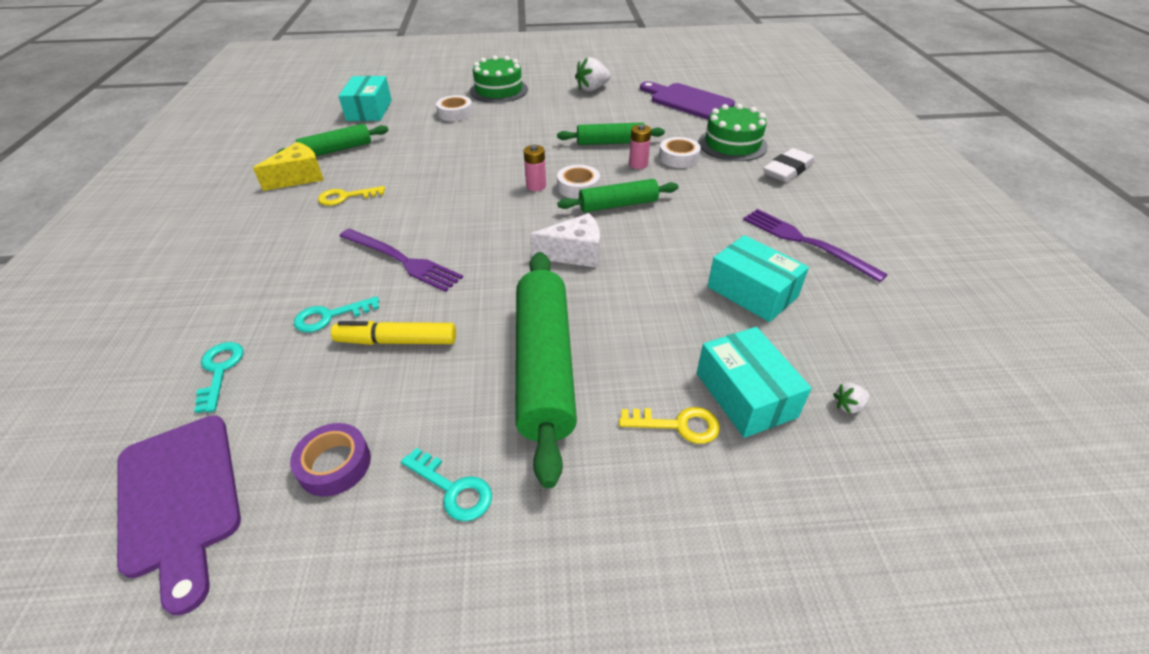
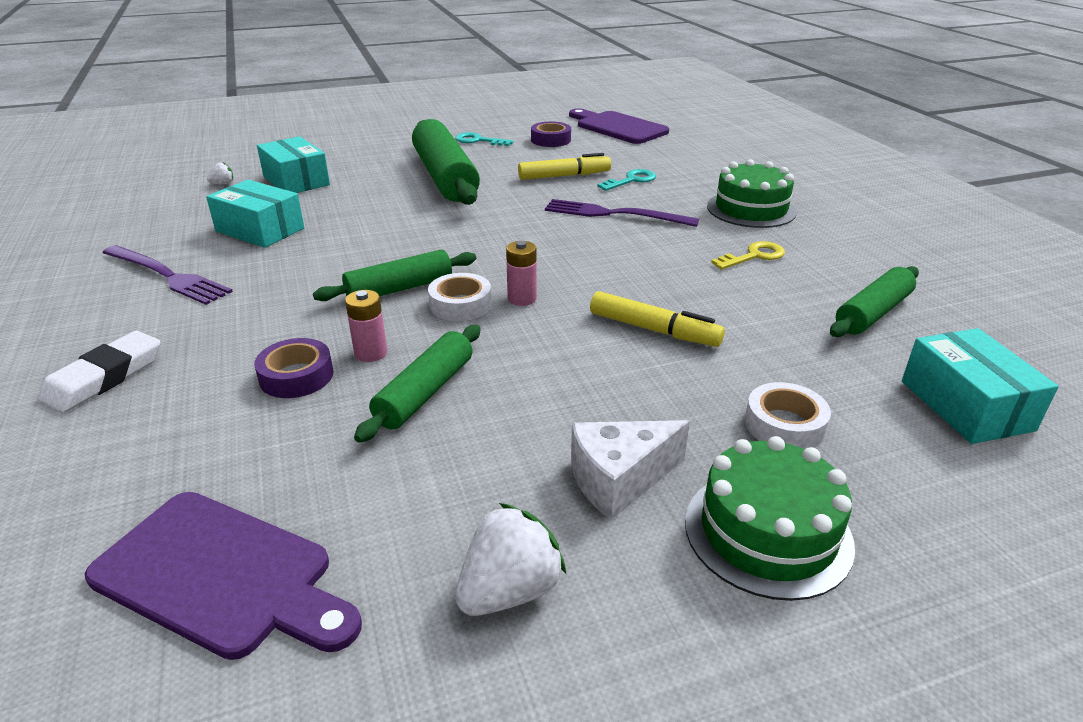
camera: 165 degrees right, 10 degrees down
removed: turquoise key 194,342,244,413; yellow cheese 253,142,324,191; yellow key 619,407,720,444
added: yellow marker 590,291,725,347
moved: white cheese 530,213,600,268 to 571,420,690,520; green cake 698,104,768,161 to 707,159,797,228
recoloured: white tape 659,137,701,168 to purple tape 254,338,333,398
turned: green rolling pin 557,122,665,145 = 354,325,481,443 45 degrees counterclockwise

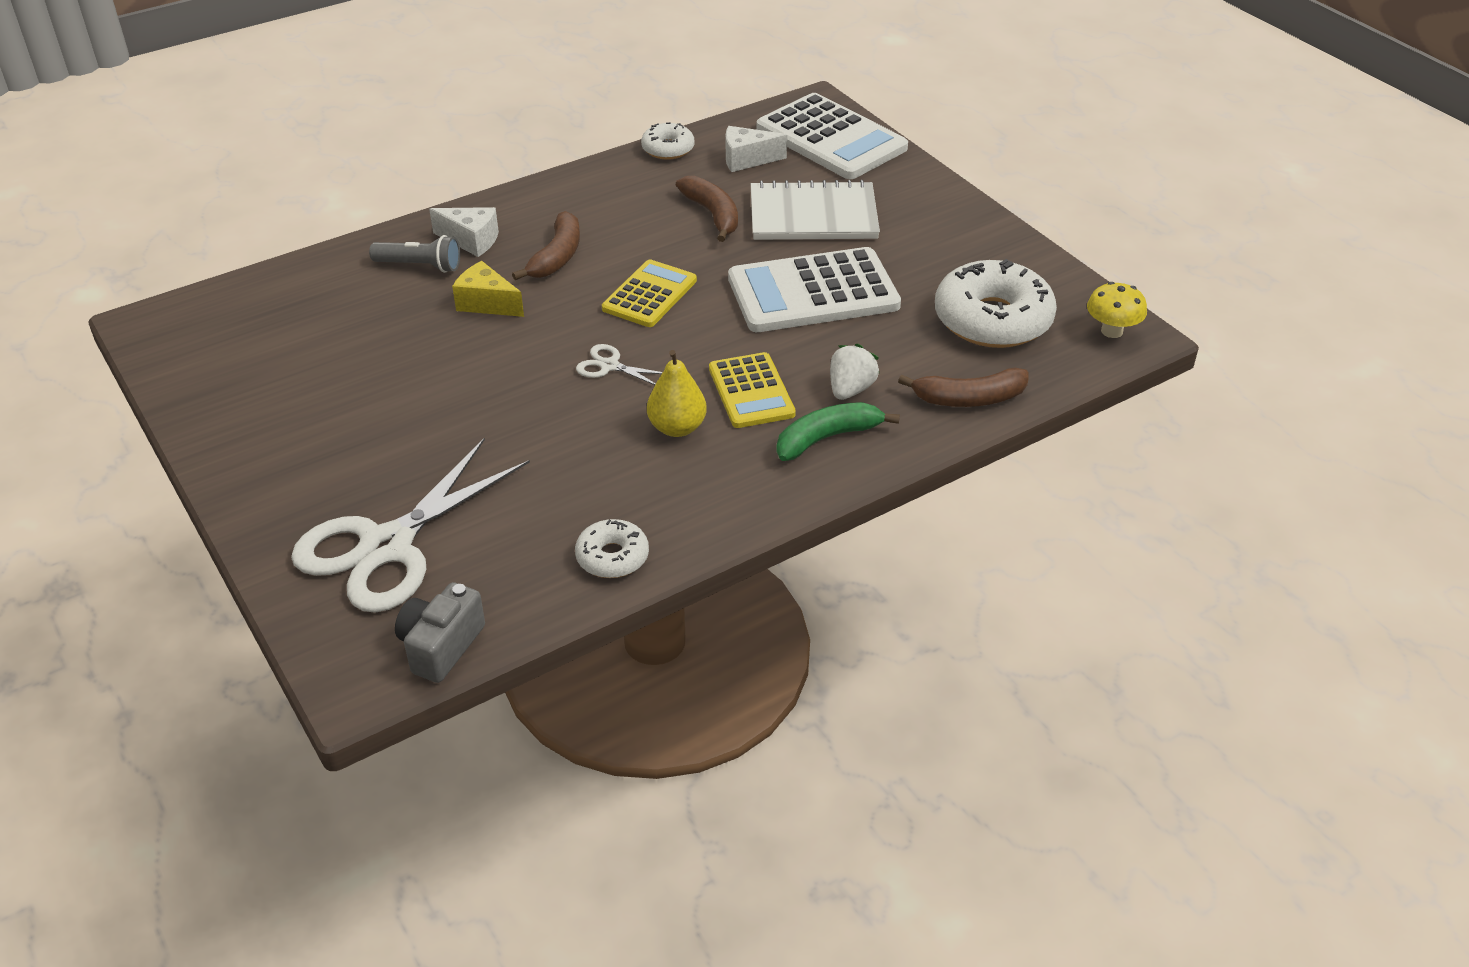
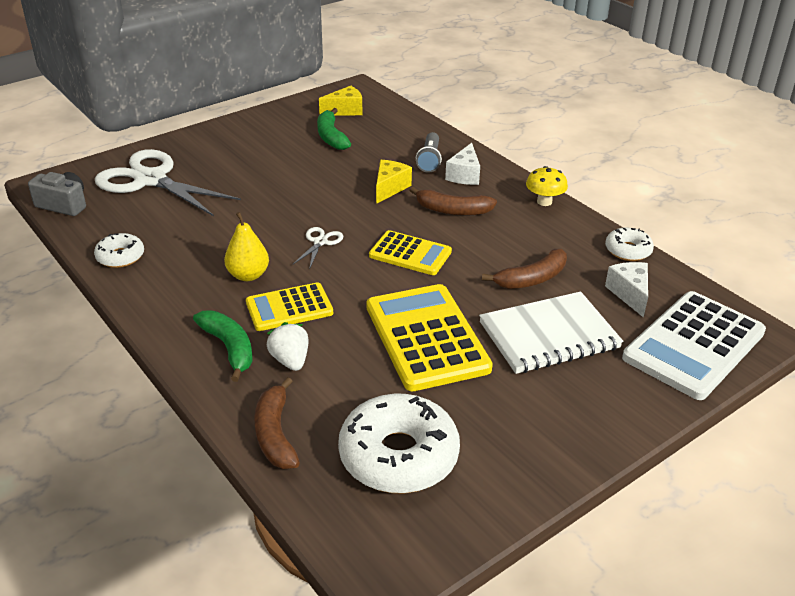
camera: 85 degrees right, 5 degrees down
added: green banana 317,108,351,150; yellow cheese 319,86,362,116
moved: yellow mushroom 1087,282,1147,338 to 526,166,568,206
recoloured: white calculator 728,247,901,332 to yellow calculator 366,284,493,391
turned: white notebook 751,180,880,240 = 479,291,623,374 75 degrees clockwise; white strawberry 830,344,880,400 = 267,322,309,371 135 degrees counterclockwise

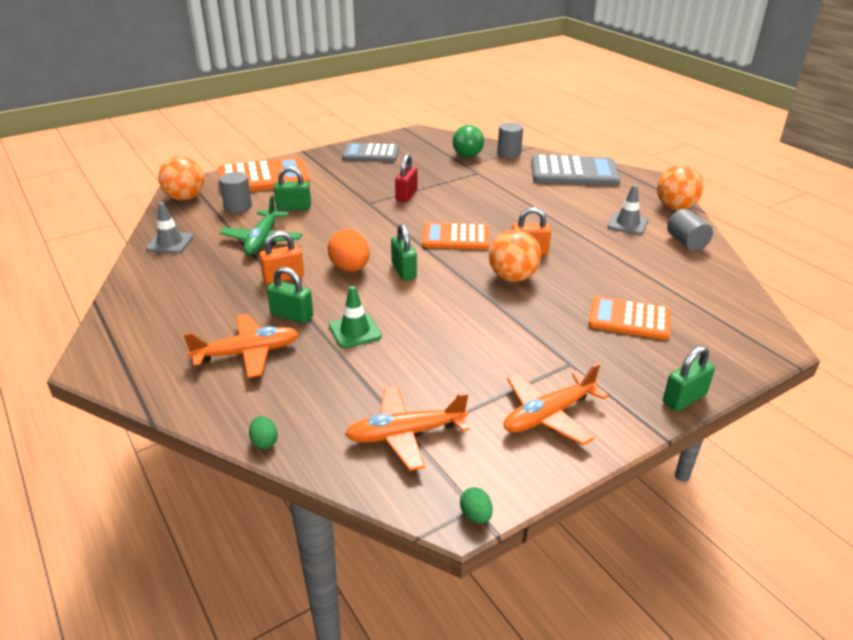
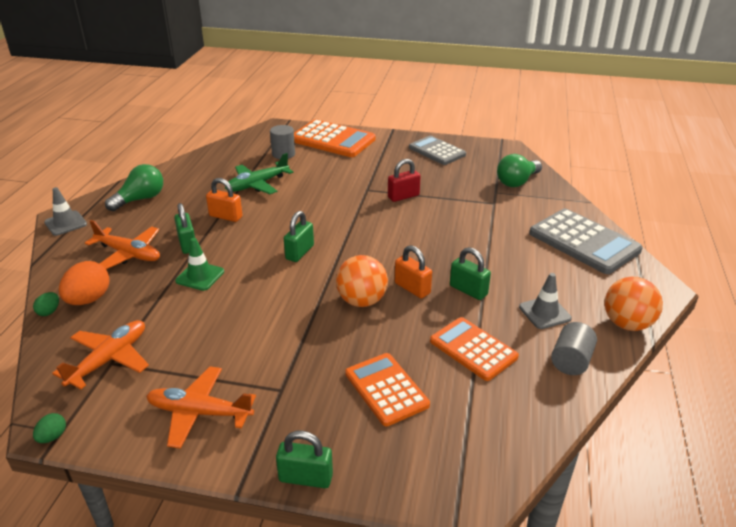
camera: 45 degrees right, 0 degrees up
removed: orange ball 158,156,204,200; grey cylinder 497,122,523,158
added: green light bulb 105,164,163,211
moved: grey traffic cone 146,202,193,254 to 44,187,87,236; green padlock 274,166,311,211 to 450,247,491,300; orange egg 328,229,370,272 to 59,261,110,305; orange calculator 422,223,489,249 to 430,317,519,381
turned: orange plane 345,386,469,471 = 52,320,149,389 90 degrees clockwise

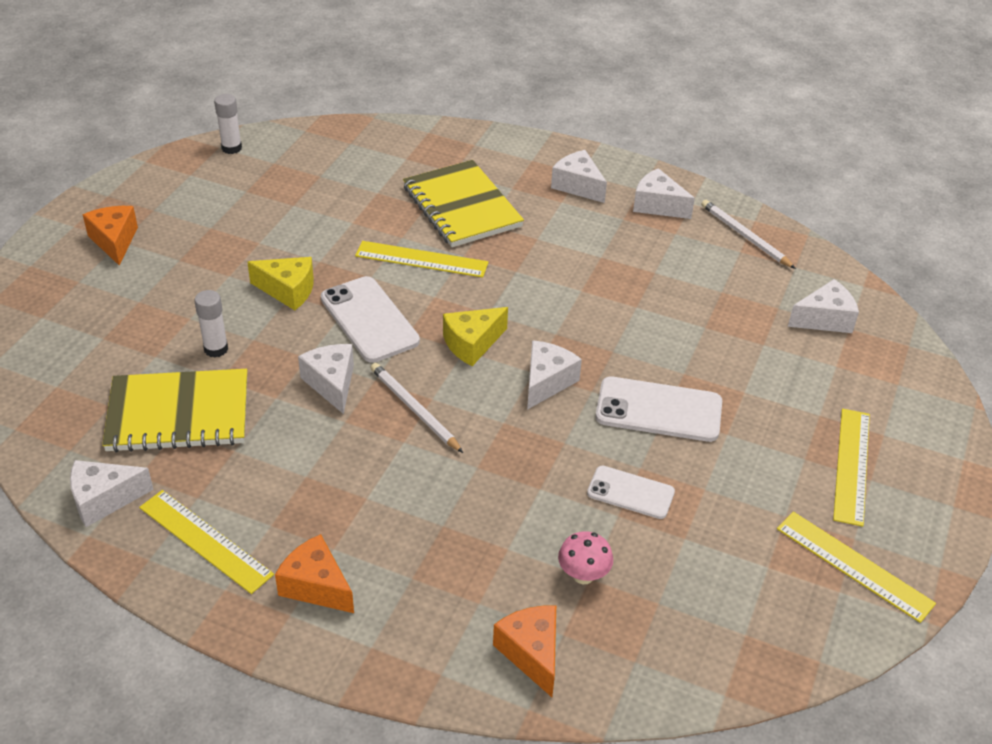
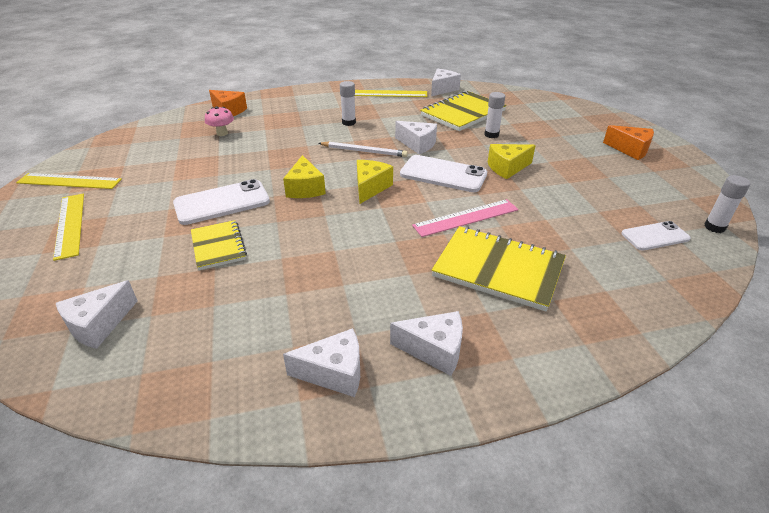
camera: 145 degrees right, 5 degrees down
removed: orange cheese 275,534,354,613; white pencil 701,200,796,269
added: yellow notebook 191,220,247,270; white glue stick 340,81,356,126
moved: white phone 587,466,675,519 to 621,221,690,251
recoloured: yellow ruler 355,241,489,278 to pink ruler 412,199,518,237; white cheese 527,340,582,410 to yellow cheese 283,155,326,198

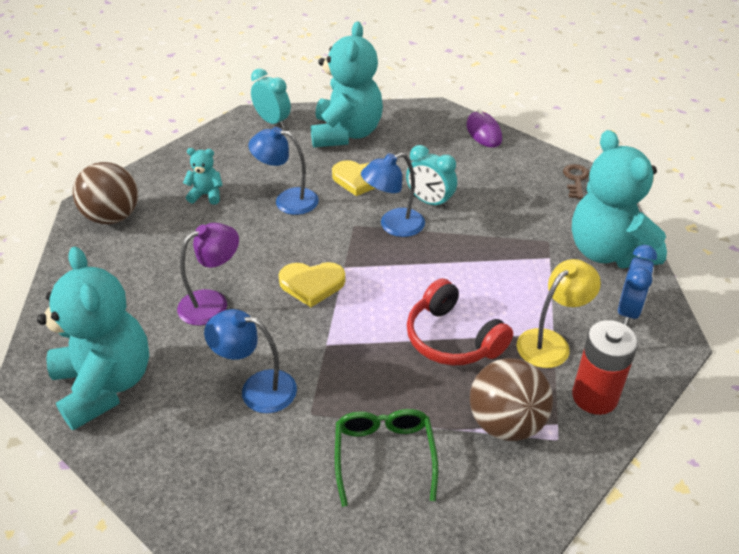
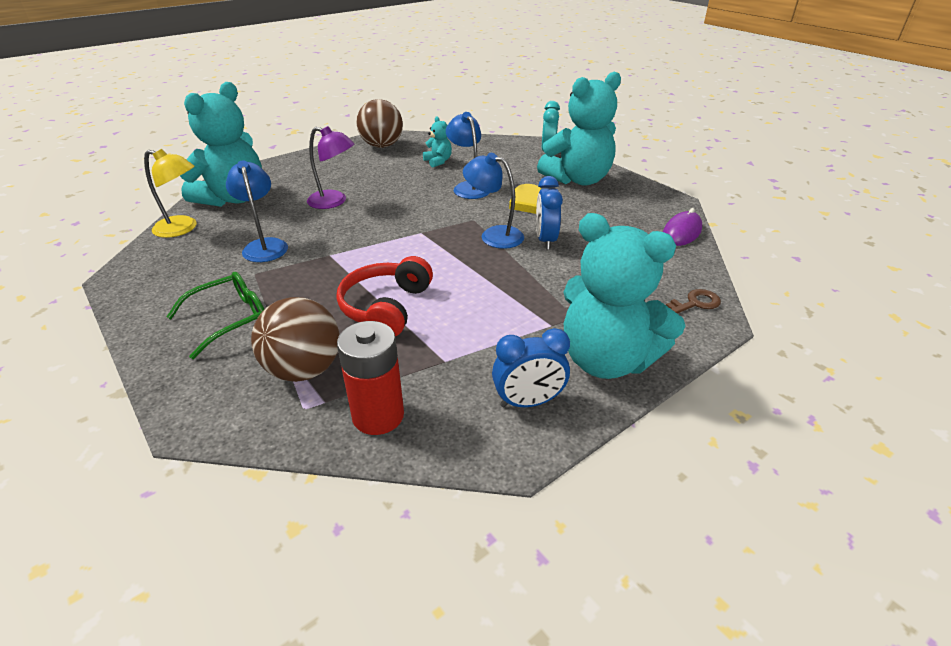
camera: 55 degrees right, 5 degrees down
removed: yellow heart 278,262,346,307
moved: yellow lamp 517,259,601,368 to 144,149,197,238
recoloured: turquoise clock 406,145,457,209 to blue clock 536,176,563,250
turned: turquoise teddy bear 572,130,667,268 = 564,213,685,379 90 degrees counterclockwise

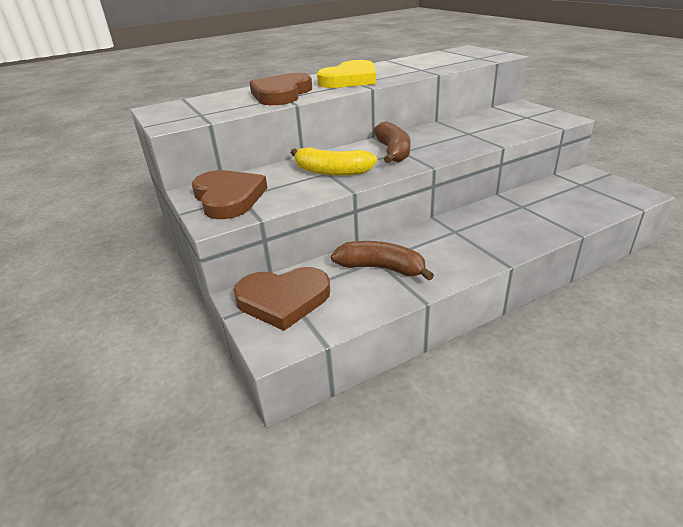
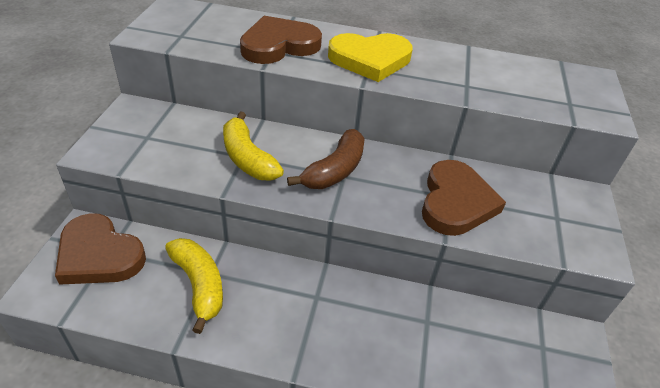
camera: 35 degrees right, 10 degrees up
moved: brown heart 192,170,268,219 to 422,160,506,236
recoloured: brown banana 331,241,434,281 to yellow banana 165,238,223,334

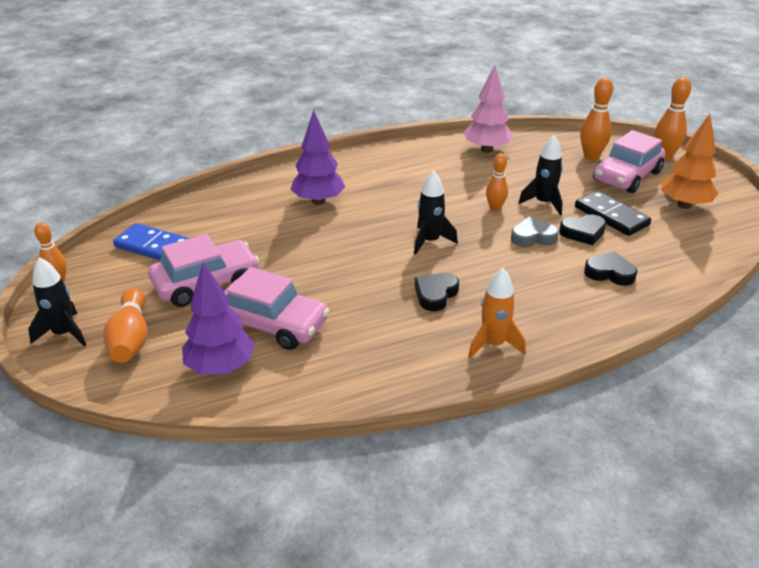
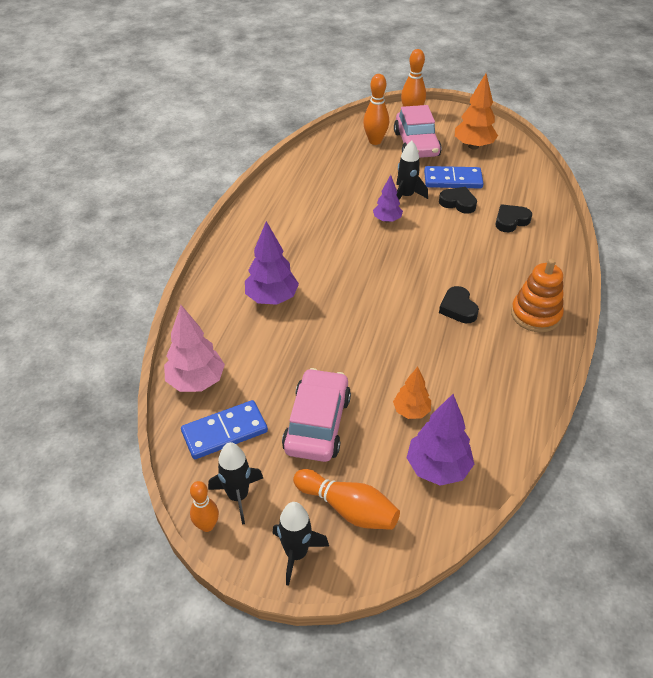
camera: 50 degrees left, 10 degrees up
removed: grey heart 511,217,559,247
moved: black rocket 414,171,458,255 to 208,442,263,525; pink tree 464,65,513,153 to 164,305,225,392
replaced: pink car 224,267,330,350 to orange tree 393,367,431,419; orange rocket 468,268,526,358 to orange stacking toy 511,259,564,332; orange bowling pin 486,153,508,211 to purple tree 373,175,403,223
recoloured: black domino 575,190,651,236 to blue domino 424,166,484,189
turned: black heart 559,215,606,245 = 439,187,477,214 90 degrees counterclockwise

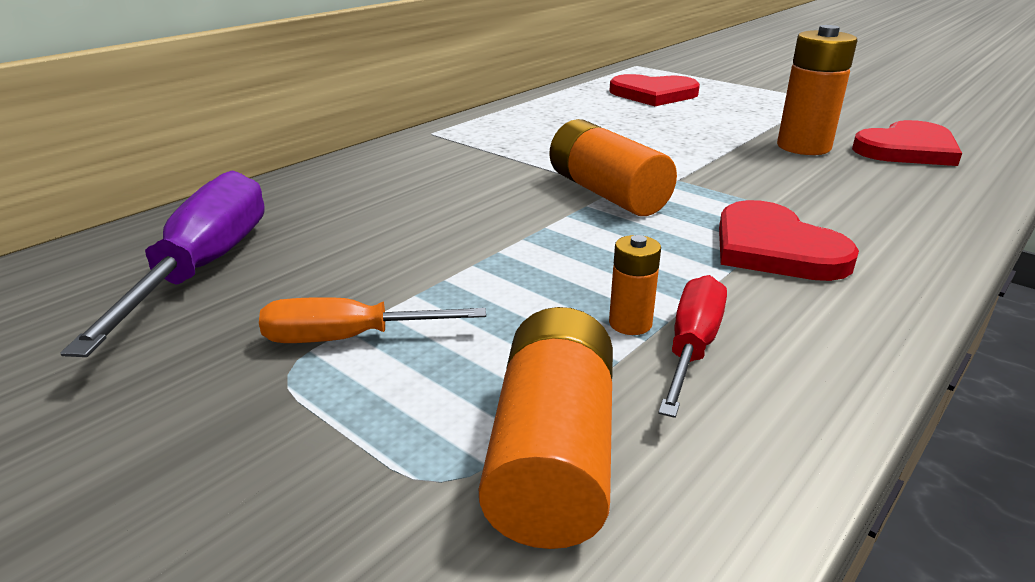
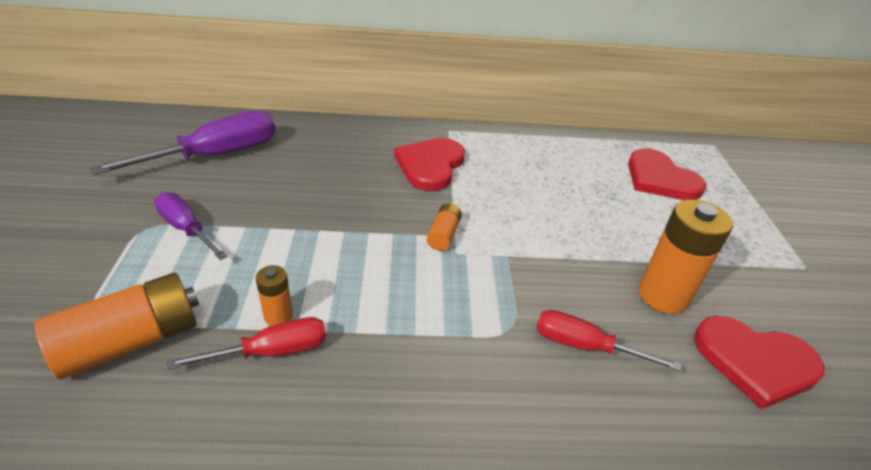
camera: 45 degrees right, 10 degrees up
added: red screwdriver 536,310,682,372
moved: red heart 719,200,859,281 to 394,138,465,191
recoloured: orange screwdriver 259,297,486,343 to purple screwdriver 154,192,228,260
resized: orange battery 550,119,677,216 = 427,203,462,251 x0.51

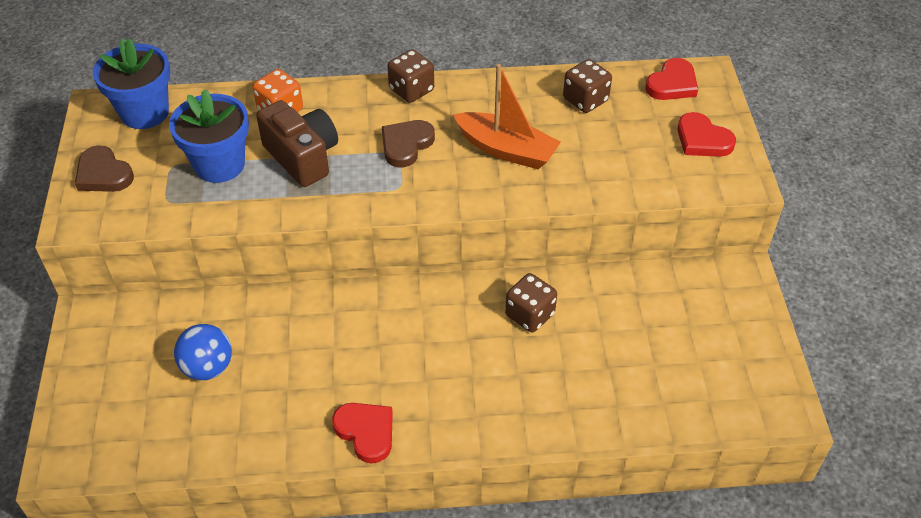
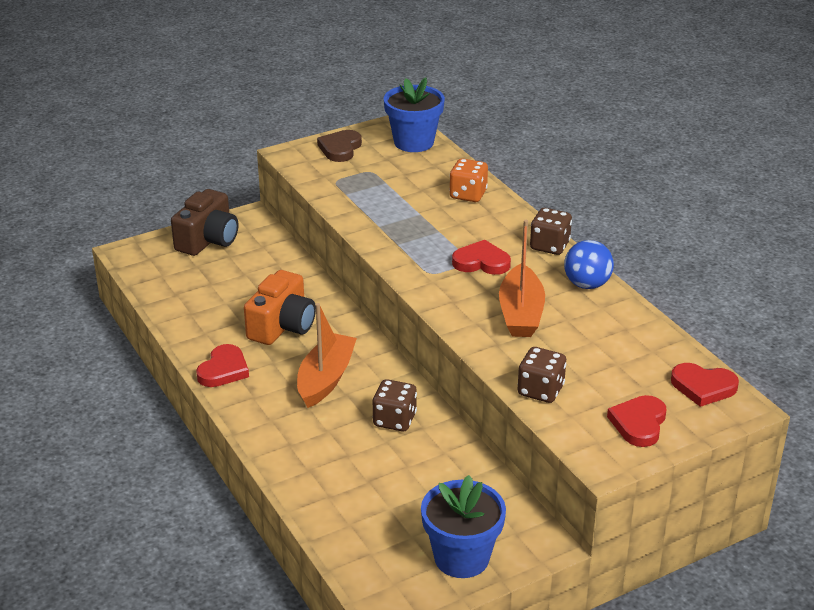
camera: 65 degrees right, 15 degrees down
added: orange camera 244,270,316,345; orange boat 297,303,357,408
moved: blue flower pot 169,89,249,183 to 421,475,506,578; blue ball 174,324,232,380 to 564,240,614,289; brown camera 256,100,338,187 to 171,189,238,256; brown dice 563,59,612,113 to 518,347,566,403
recoloured: brown heart 382,120,435,167 to red heart 452,240,511,275

